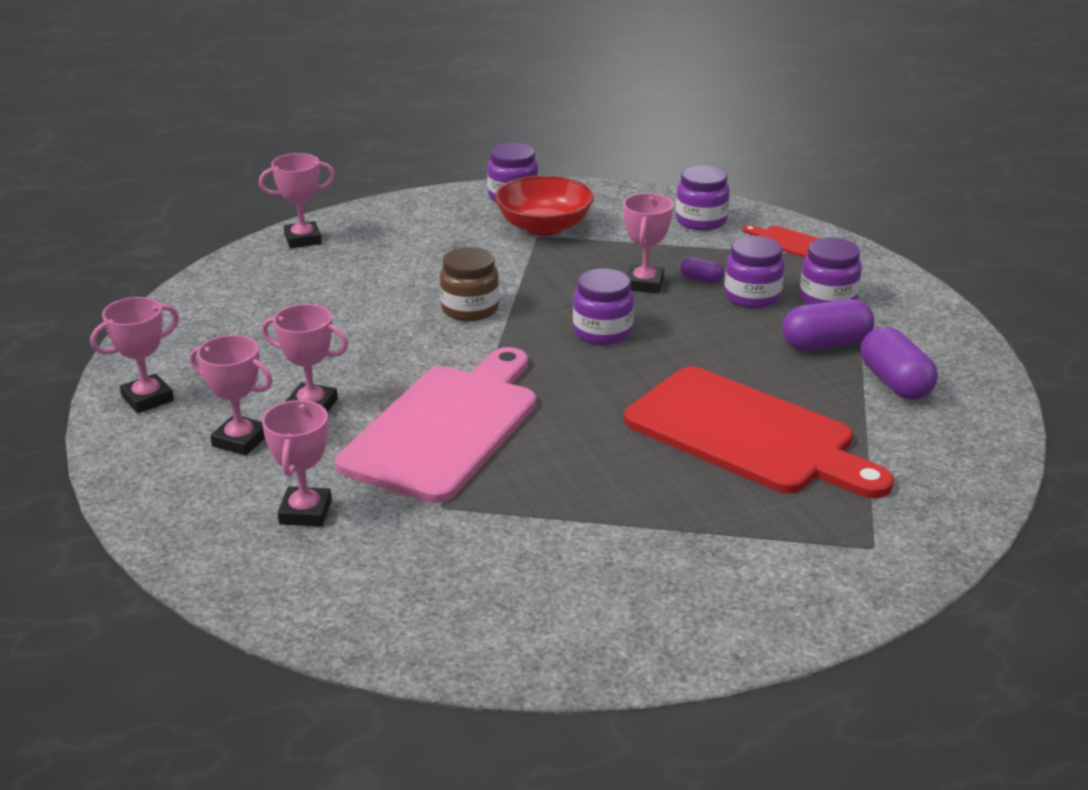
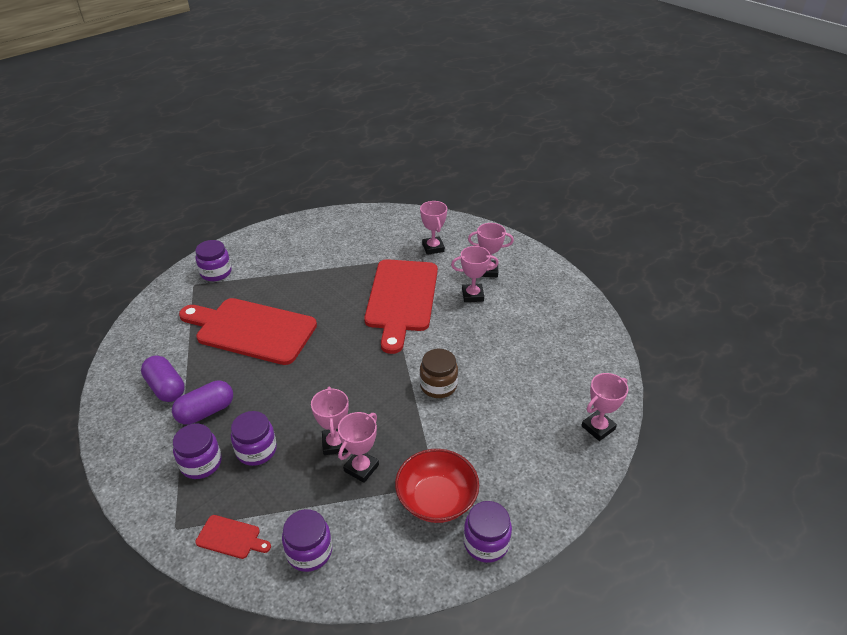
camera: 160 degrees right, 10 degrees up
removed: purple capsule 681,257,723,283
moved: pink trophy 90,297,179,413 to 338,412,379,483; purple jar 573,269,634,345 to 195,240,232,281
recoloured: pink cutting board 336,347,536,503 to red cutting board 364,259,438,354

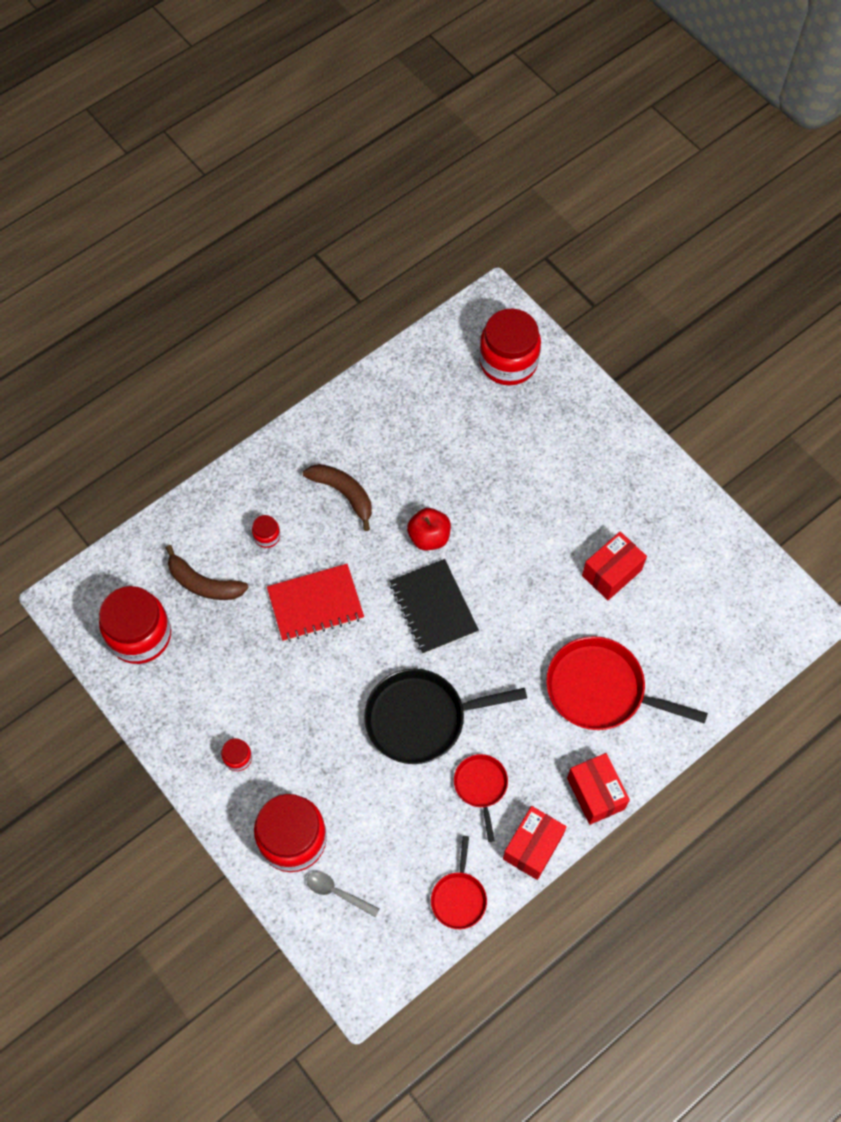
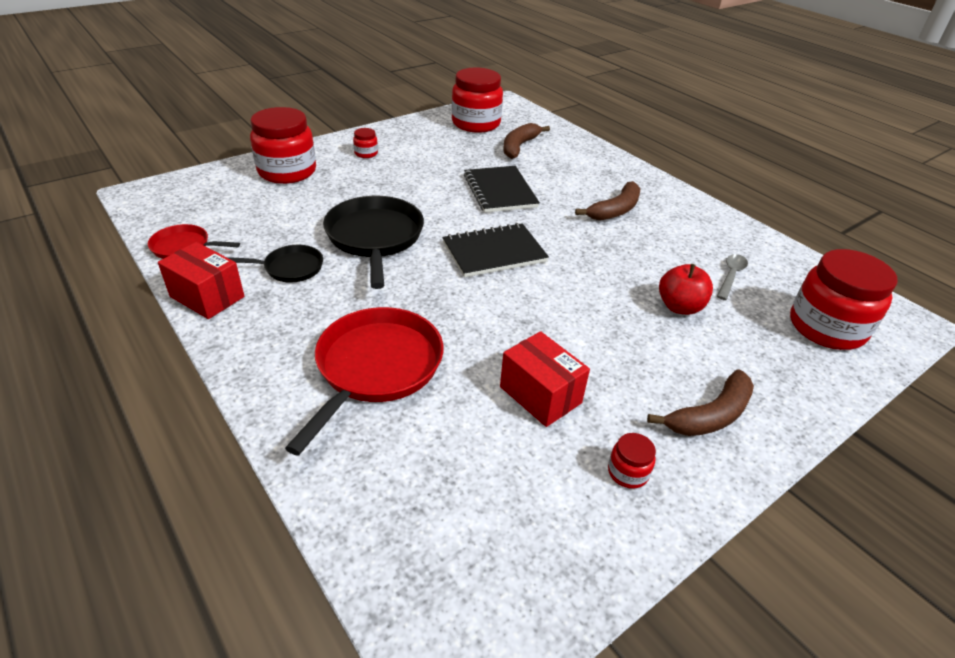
camera: 90 degrees right, 25 degrees down
removed: red box 567,753,630,825
added: brown banana 647,370,754,436
moved: red jar 252,515,280,548 to 608,433,656,489; grey spoon 306,871,380,918 to 717,254,748,300; red apple 407,508,451,550 to 659,264,713,315
recoloured: red notebook 267,564,364,642 to black notebook 464,166,540,213; red pan 454,754,508,842 to black pan 227,245,323,283

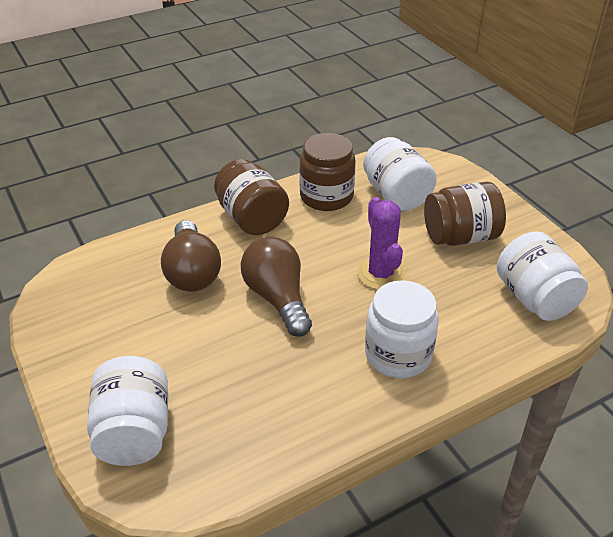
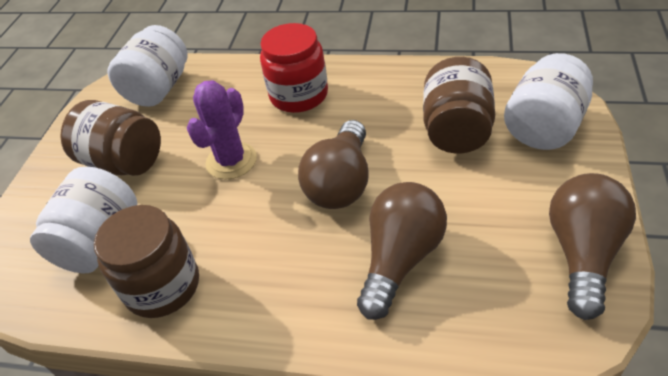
camera: 135 degrees left, 5 degrees up
added: brown light bulb 549,173,636,320
moved: brown jar 214,159,289,235 to 423,57,495,153
recoloured: white jar 365,280,439,378 to red jar 260,23,328,113

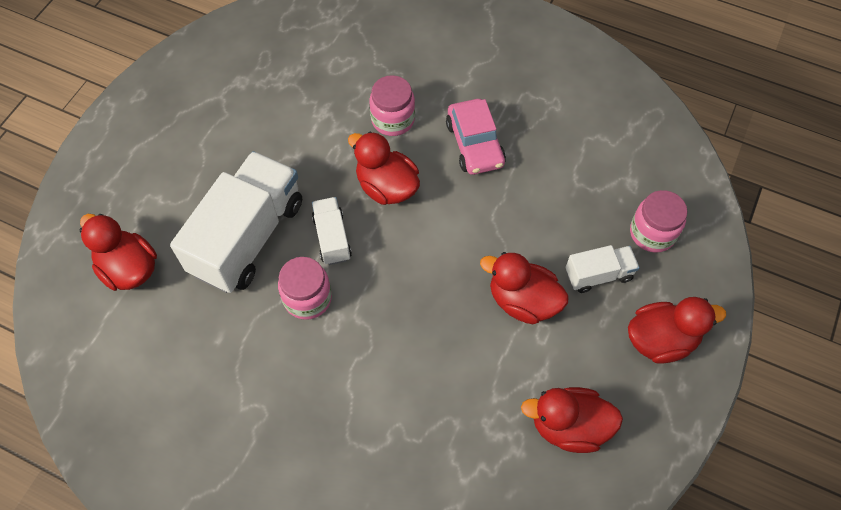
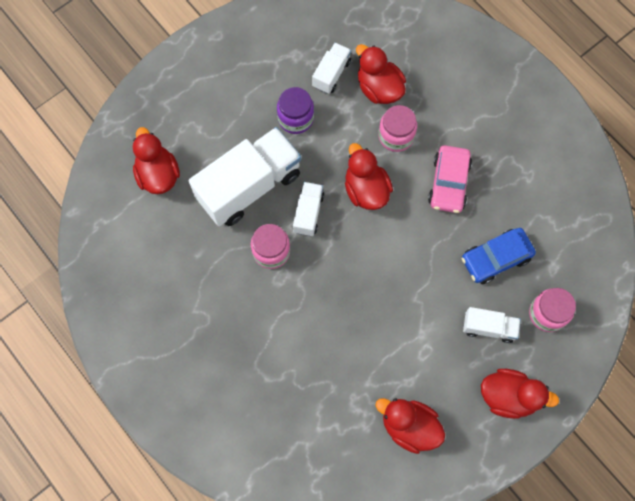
camera: 25 degrees right, 10 degrees up
added: purple jar 277,87,314,134; white truck 312,43,351,94; blue car 462,228,536,284
moved: red duck 480,252,569,324 to 356,44,406,104

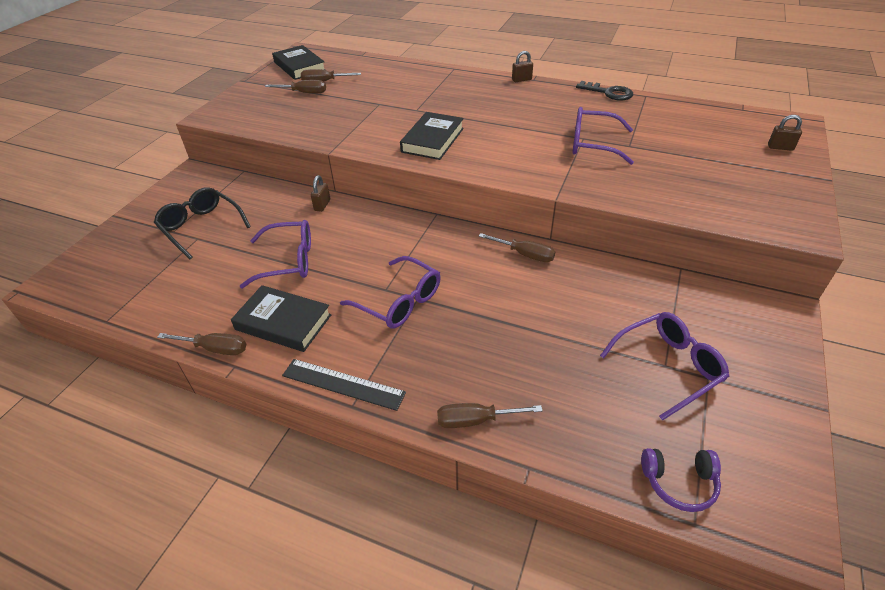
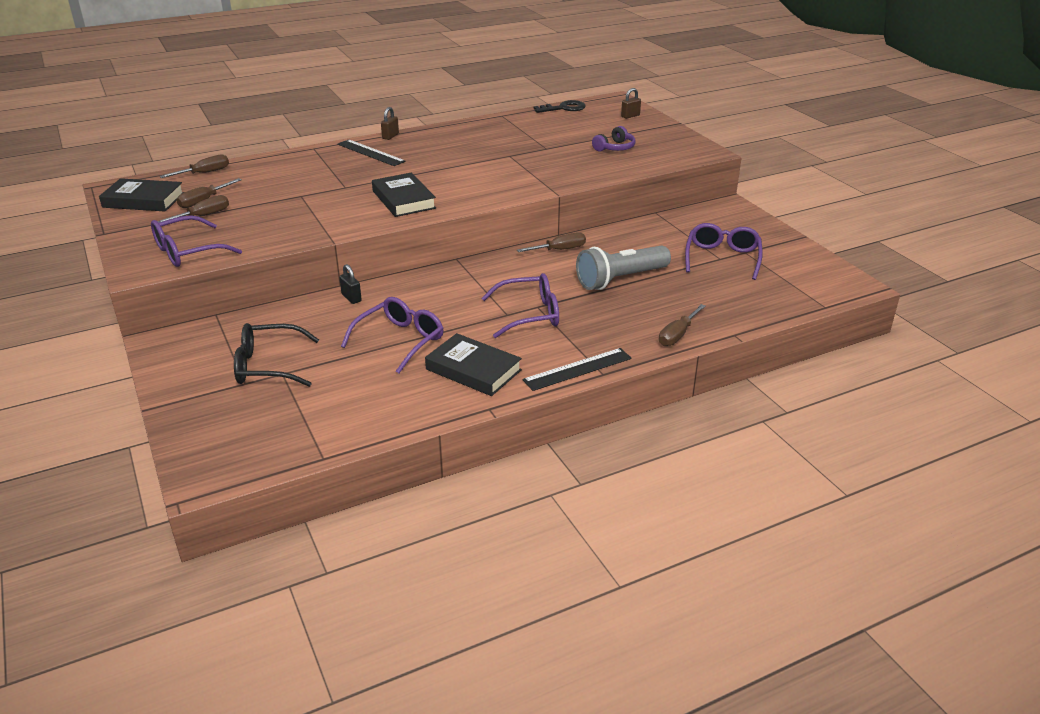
camera: 50 degrees left, 10 degrees down
added: black ruler 337,139,406,166; grey flashlight 576,245,671,290
moved: brown screwdriver 157,333,246,355 to 160,155,229,178; purple glasses 573,107,634,165 to 151,215,242,267; black key 576,81,633,101 to 534,100,586,113; purple headphones 641,448,721,512 to 592,126,635,151
recoloured: brown padlock 311,175,330,212 to black padlock 339,264,362,304
turned: black book 231,285,331,352 = 425,333,522,396 60 degrees clockwise

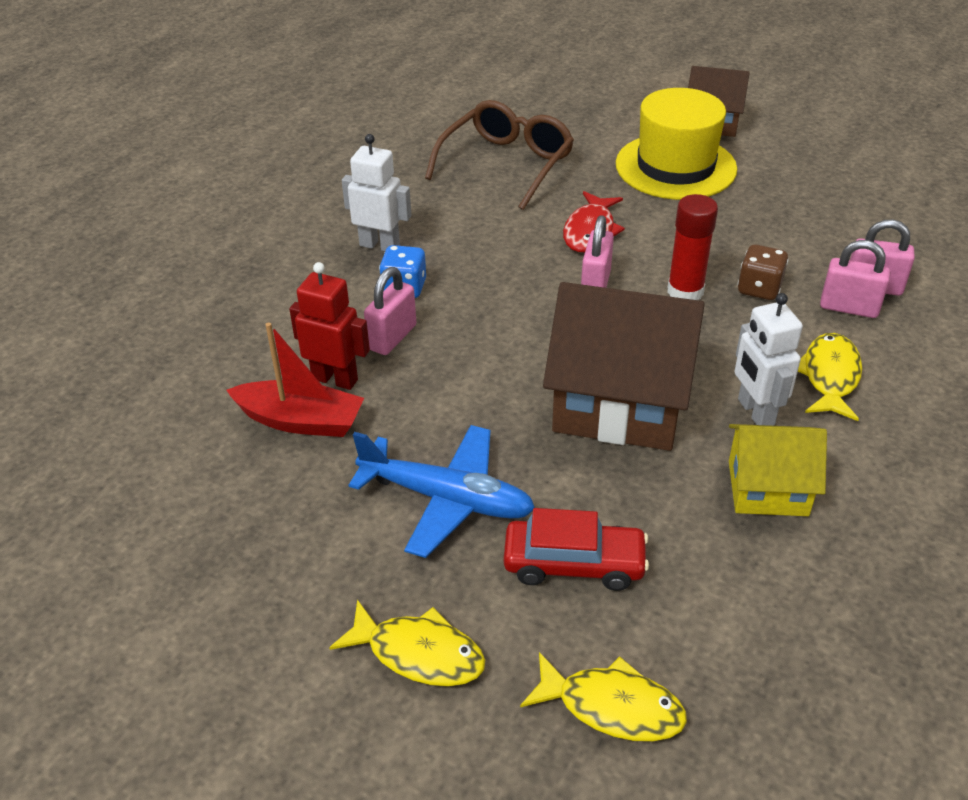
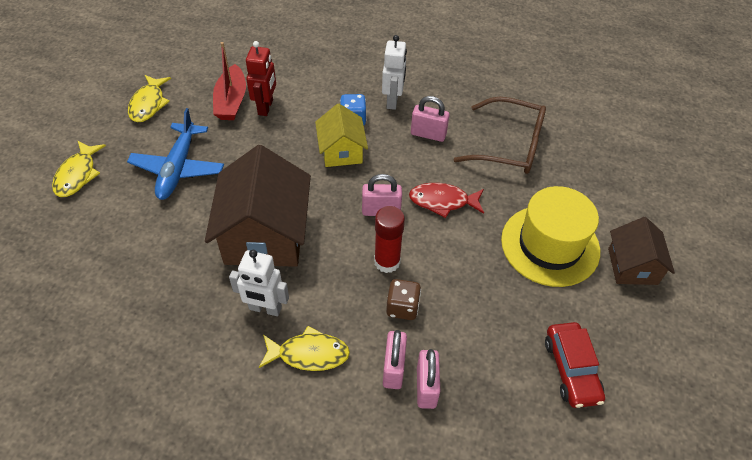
camera: 75 degrees right, 10 degrees up
moved: pink padlock 364,267,416,355 to 411,96,450,142; red car 504,508,649,591 to 545,322,605,408; yellow fish 520,652,687,742 to 128,75,171,122; yellow house 729,424,827,516 to 315,104,368,167
turned: white robot 734,293,803,426 = 229,250,289,316 135 degrees counterclockwise

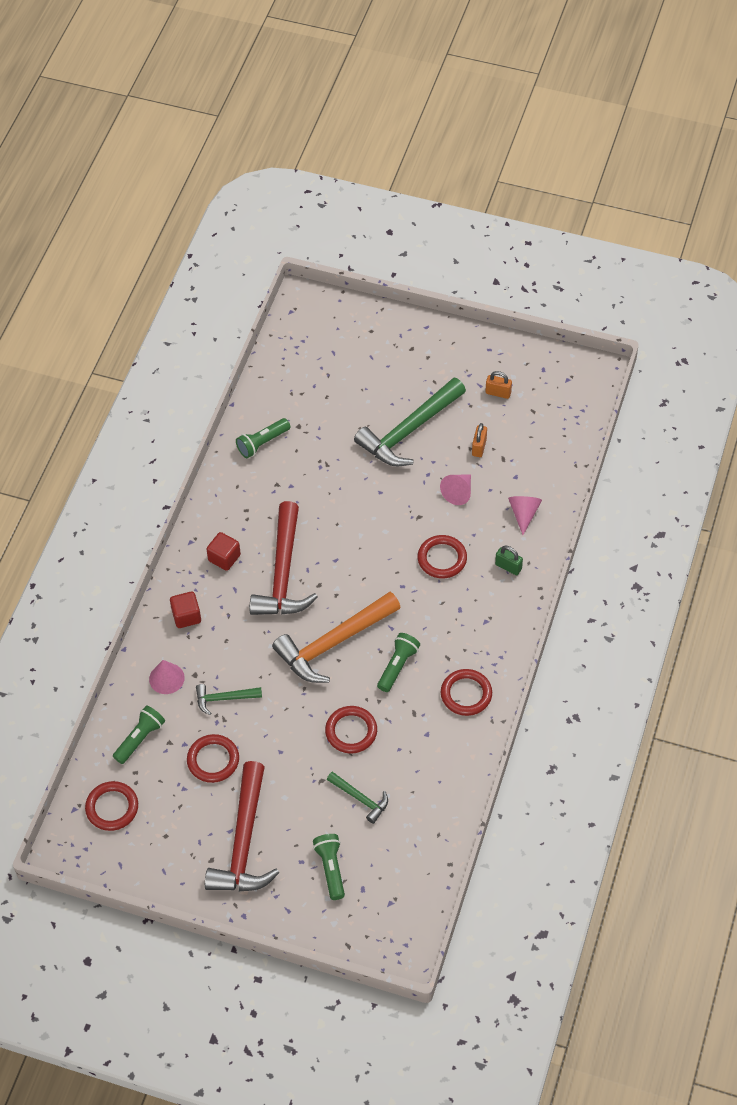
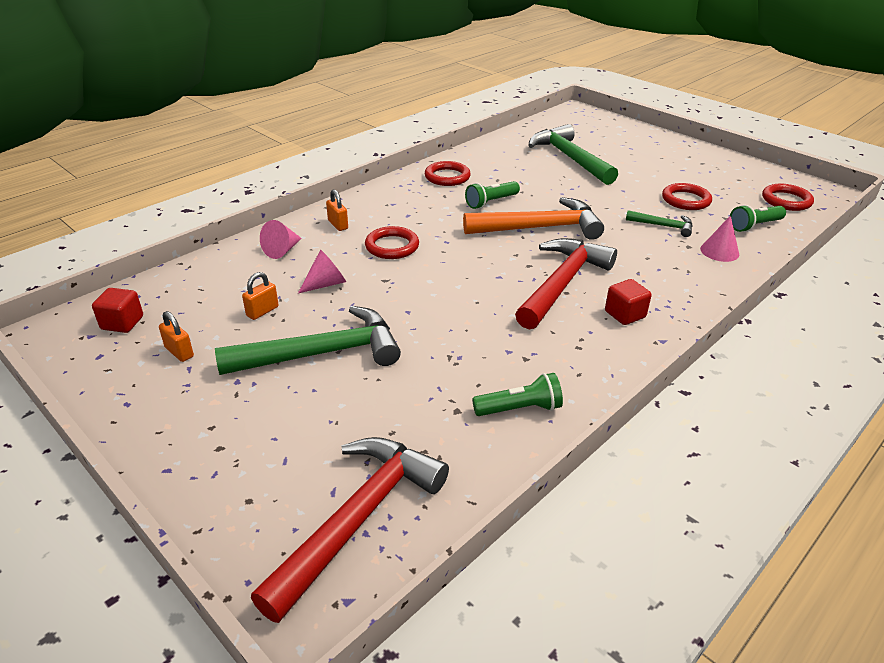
camera: 155 degrees left, 20 degrees down
removed: green flashlight 313,834,345,900; red ring 325,706,377,753
moved: red cube 170,591,201,628 to 92,288,143,333; red hammer 205,761,279,891 to 251,437,449,623
recoloured: green padlock 495,546,523,575 to orange padlock 326,190,348,231
resized: green hammer 327,771,388,824 = 528,124,618,185 x2.03

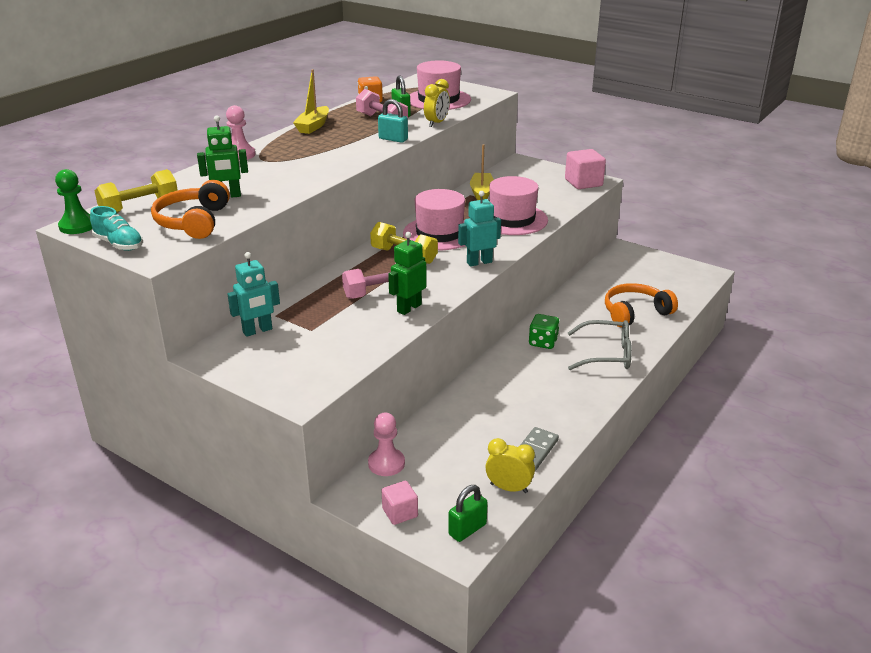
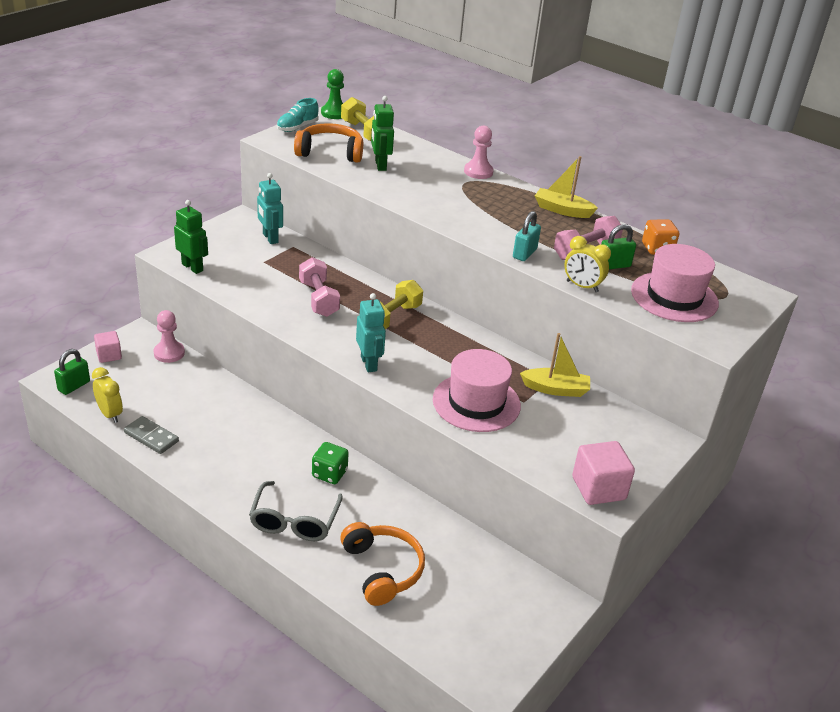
camera: 90 degrees right, 5 degrees up
removed: pink hat 403,189,465,250
moved: green robot 388,232,427,315 to 174,200,208,274
turned: green padlock 448,485,488,542 = 54,349,90,395 75 degrees clockwise; yellow clock 486,438,535,493 = 92,367,123,423 60 degrees counterclockwise

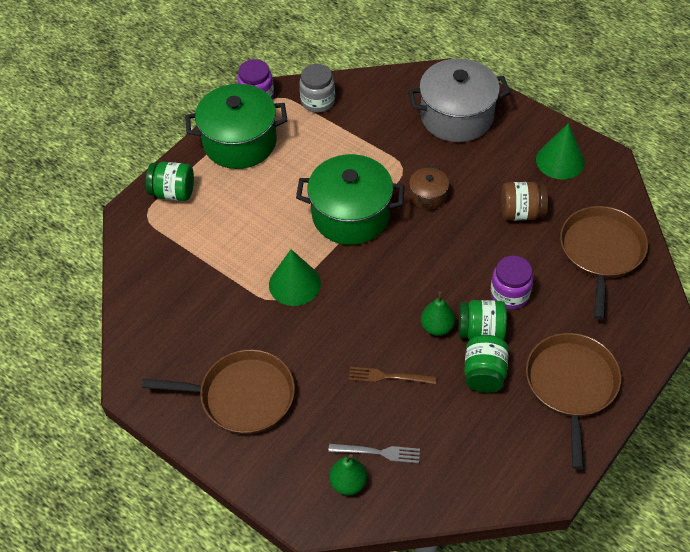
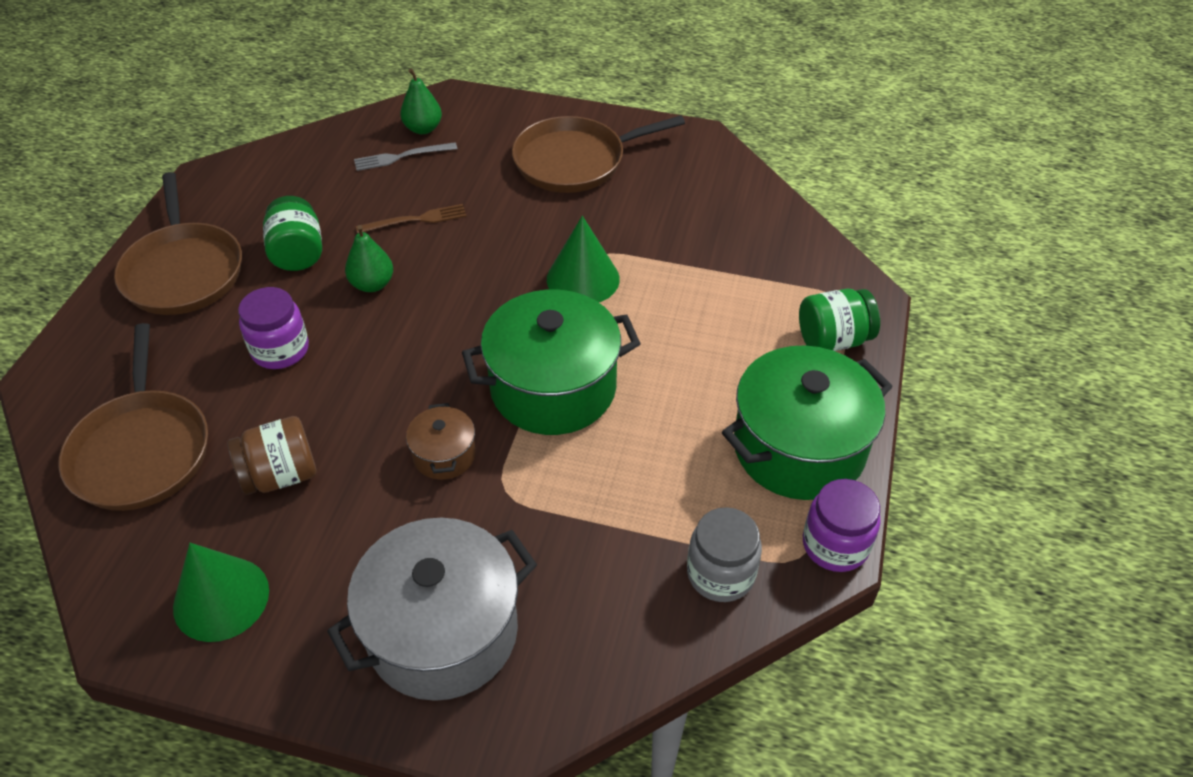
camera: 155 degrees right, 5 degrees down
removed: green jar 459,300,507,340

